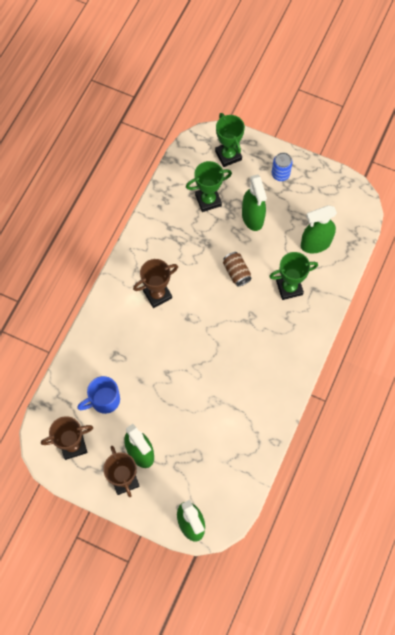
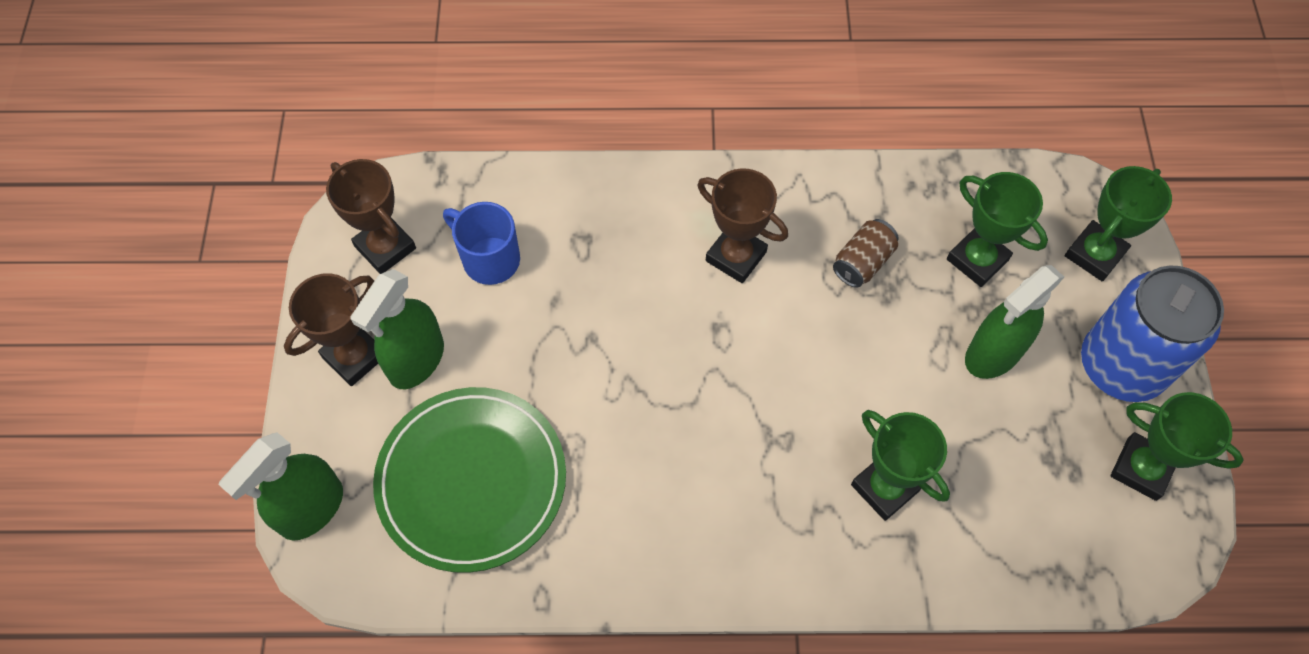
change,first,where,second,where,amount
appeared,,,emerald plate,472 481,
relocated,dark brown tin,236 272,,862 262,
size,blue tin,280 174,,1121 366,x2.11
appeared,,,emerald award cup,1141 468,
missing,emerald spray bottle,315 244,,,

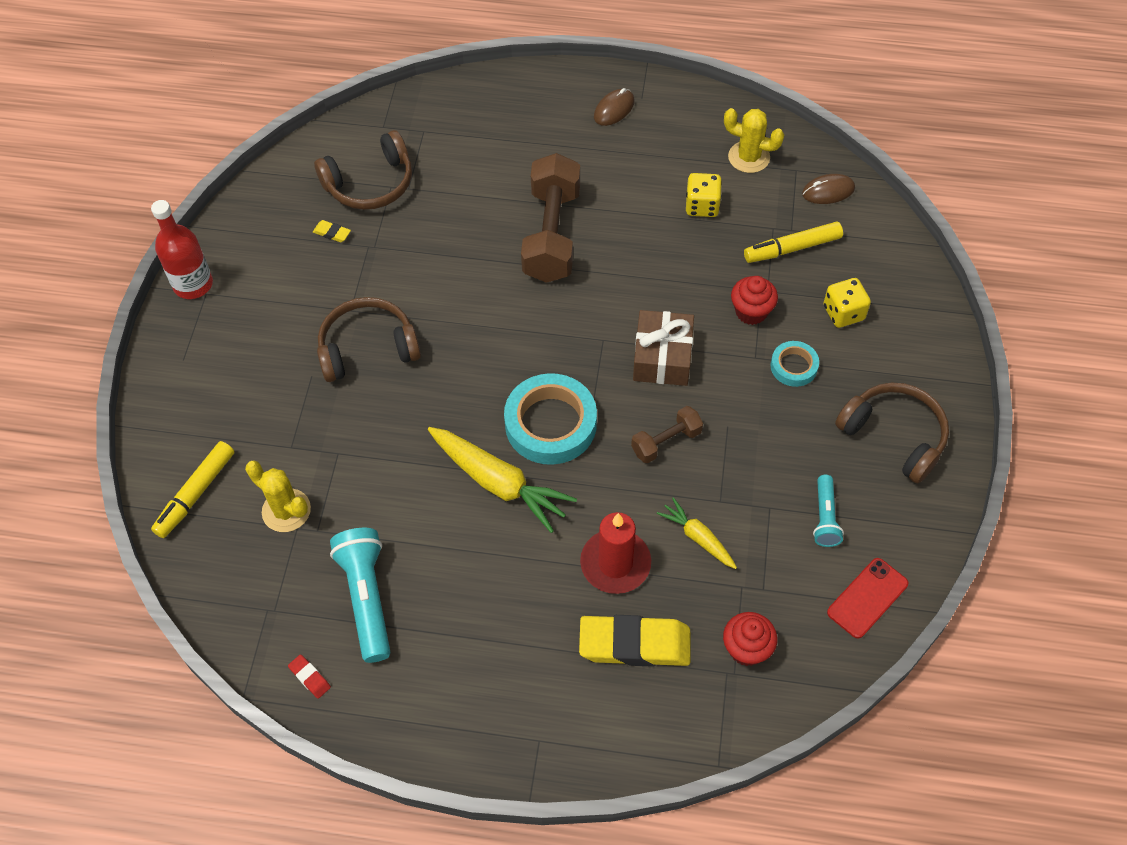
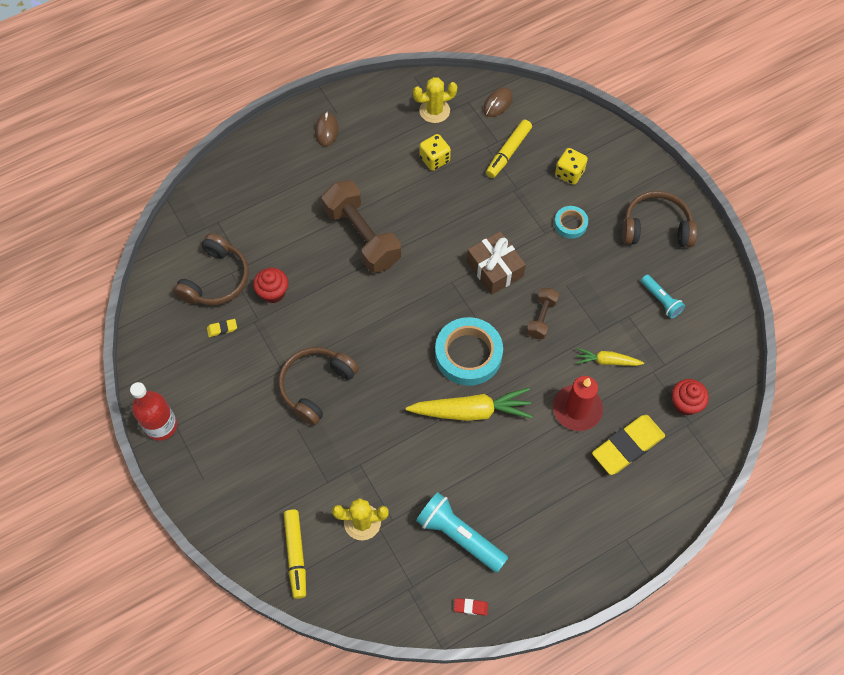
change,first,where,second,where,amount
relocated,crimson cupcake,751 312,,273 293,
missing,crimson phone,867 598,,,

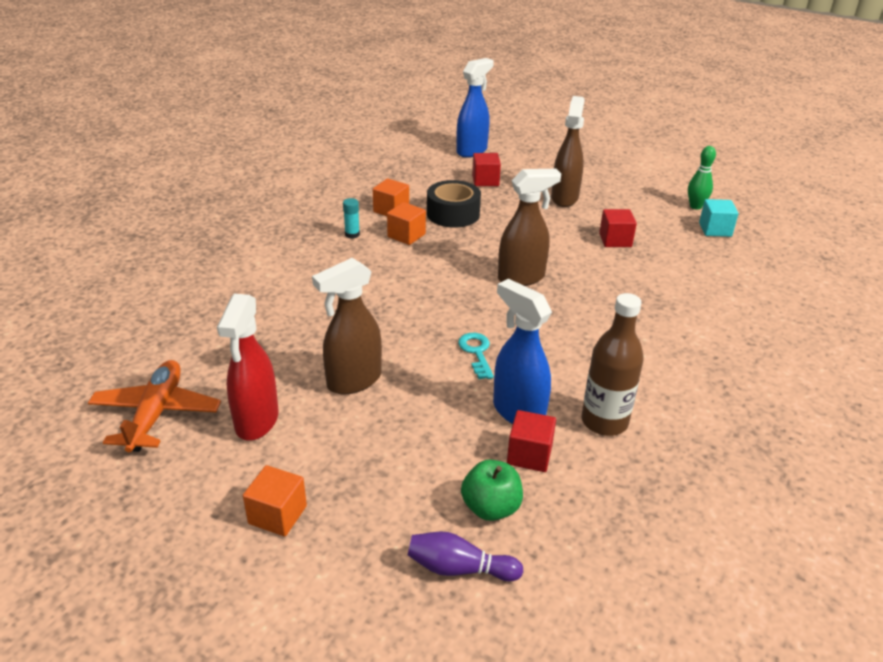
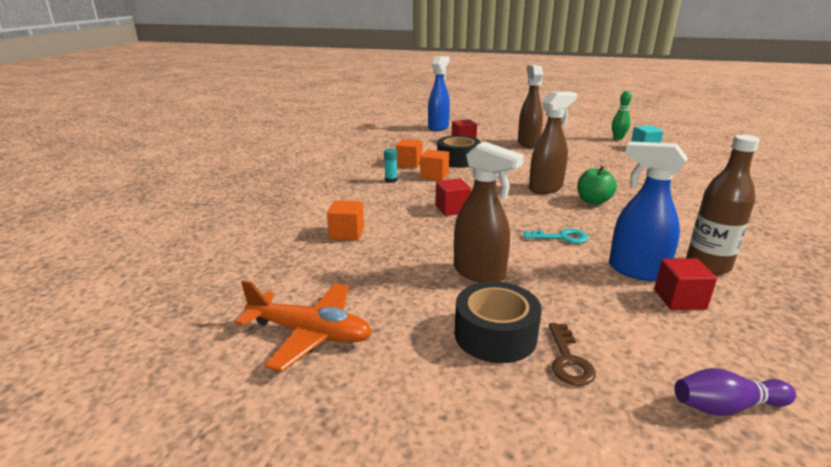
change,first,where,second,where,amount
spun,bright orange toy plane,156 414,,310 333,120 degrees clockwise
relocated,bright orange block,277 515,,347 233,
relocated,crimson block,615 240,,452 209,
spun,dark brown spray bottle,353 381,,479 273,90 degrees counterclockwise
appeared,,,jet-black tape,495 335,
spun,teal latchkey,476 352,,561 237,120 degrees clockwise
appeared,,,dark brown latchkey,568 360,
relocated,emerald apple,491 508,,593 201,
missing,crimson spray bottle,256 421,,,

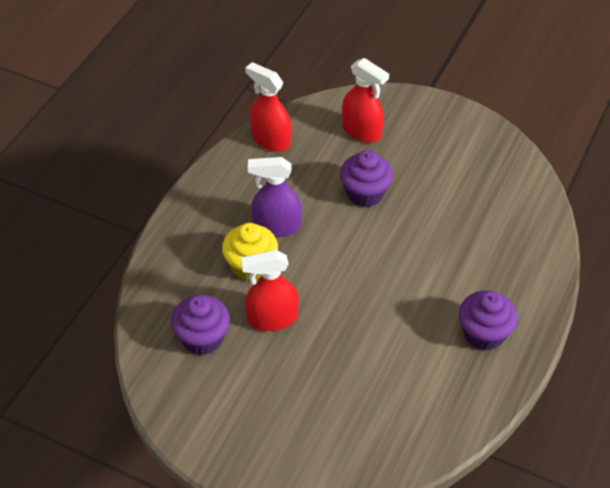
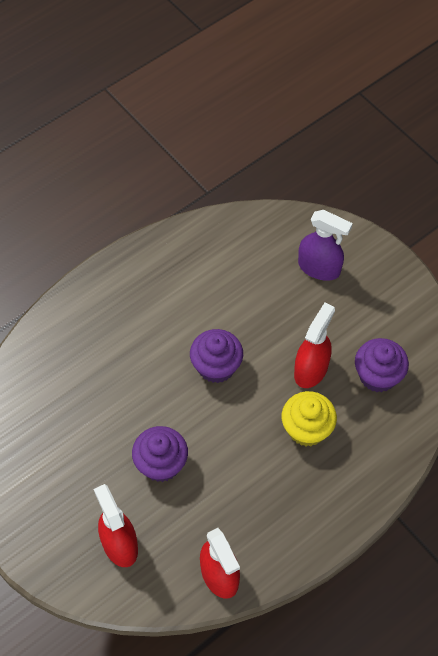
change,first,where,second,where,amount
relocated,royal purple cupcake,484 334,,216 366,
spun,crimson spray bottle,272 319,,311 369,75 degrees counterclockwise
relocated,royal purple spray bottle,276 226,,319 268,

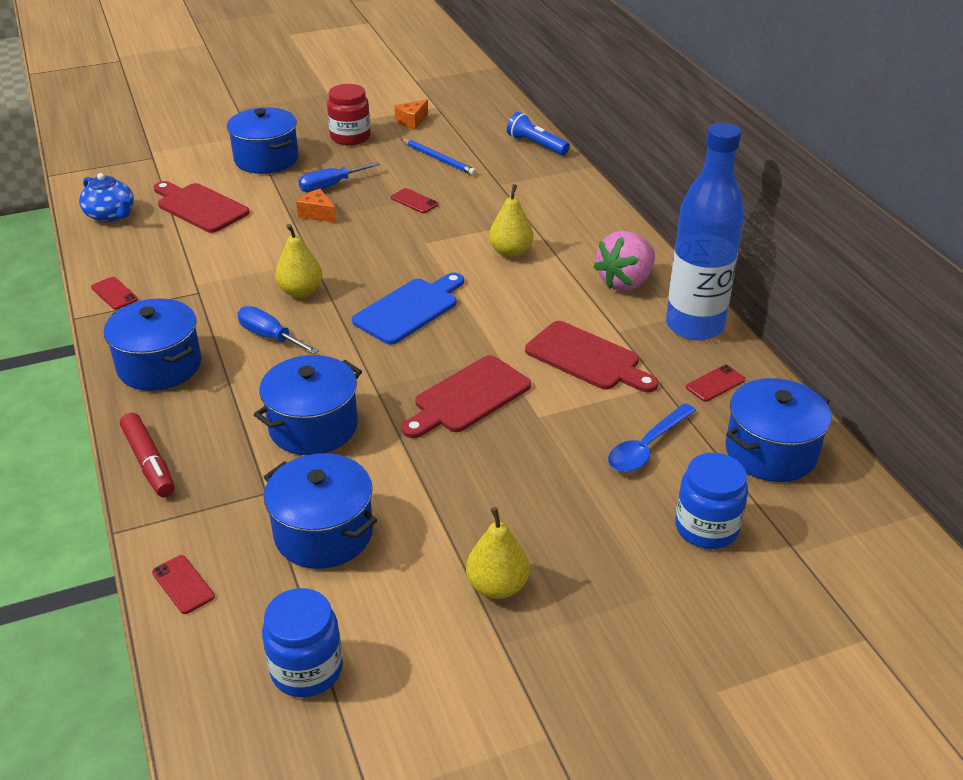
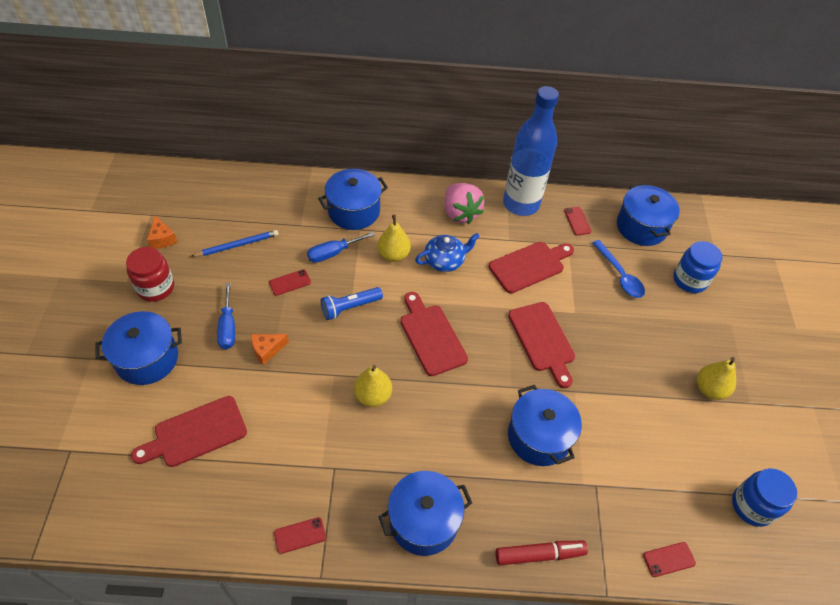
change,first,where,second,where,amount
relocated,blue hand screwdriver,270 336,,333 253,
relocated,blue stockpot,323 533,,354 211,
relocated,blue pocket torch,536 145,,350 307,
colour,blue cutting board,409 309,crimson cutting board,431 336,
relocated,blue tea pot,111 215,,445 261,

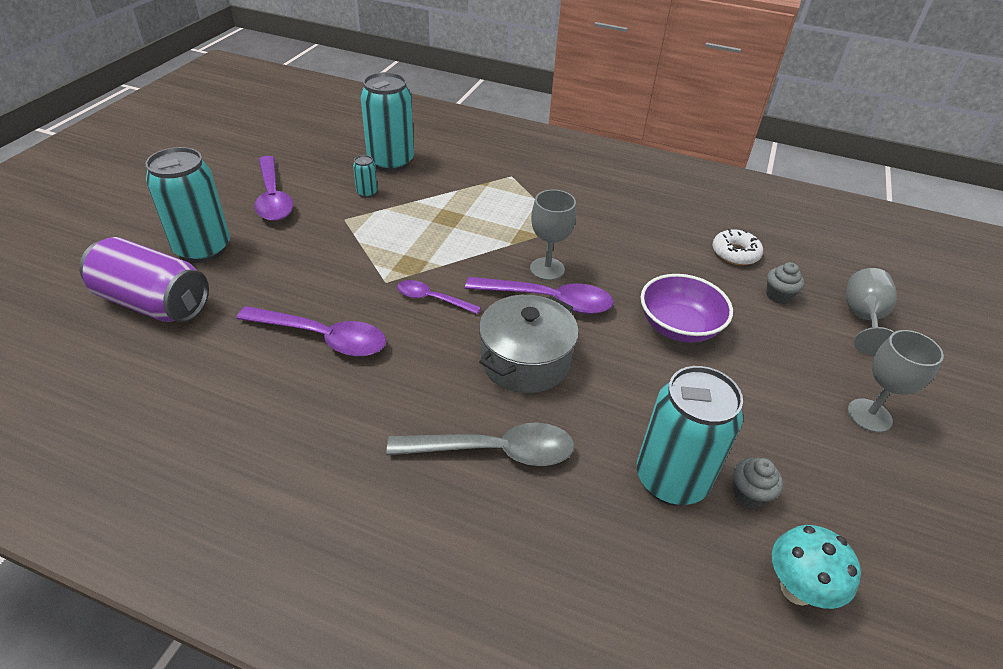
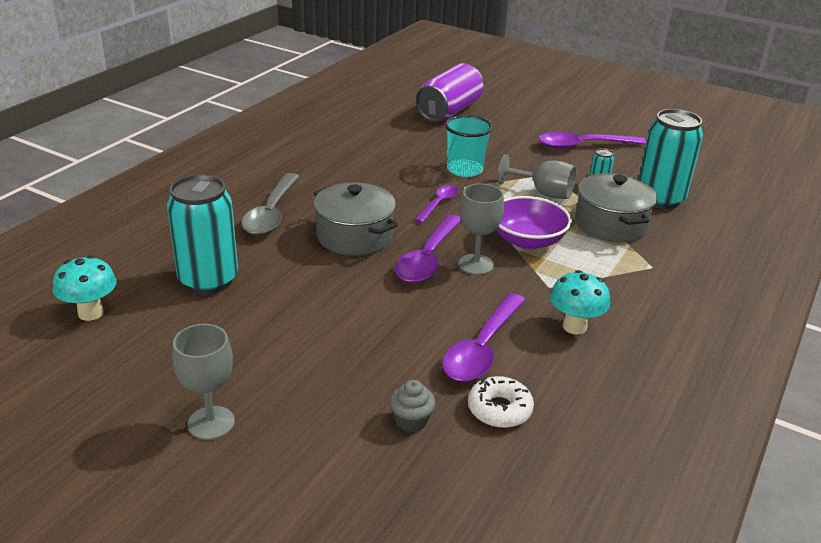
change,first,where,second,where,amount
relocated,royal purple tablespoon,322 338,,482 348,
appeared,,,teal beaker,464 170,
relocated,royal purple bowl,679 326,,527 240,
relocated,ash-grey chalice,862 319,,544 193,
appeared,,,teal fungus,574 327,
appeared,,,ash-grey stockpot,610 224,
missing,teal tin,203 249,,,
missing,ash-grey cupcake,749 494,,,

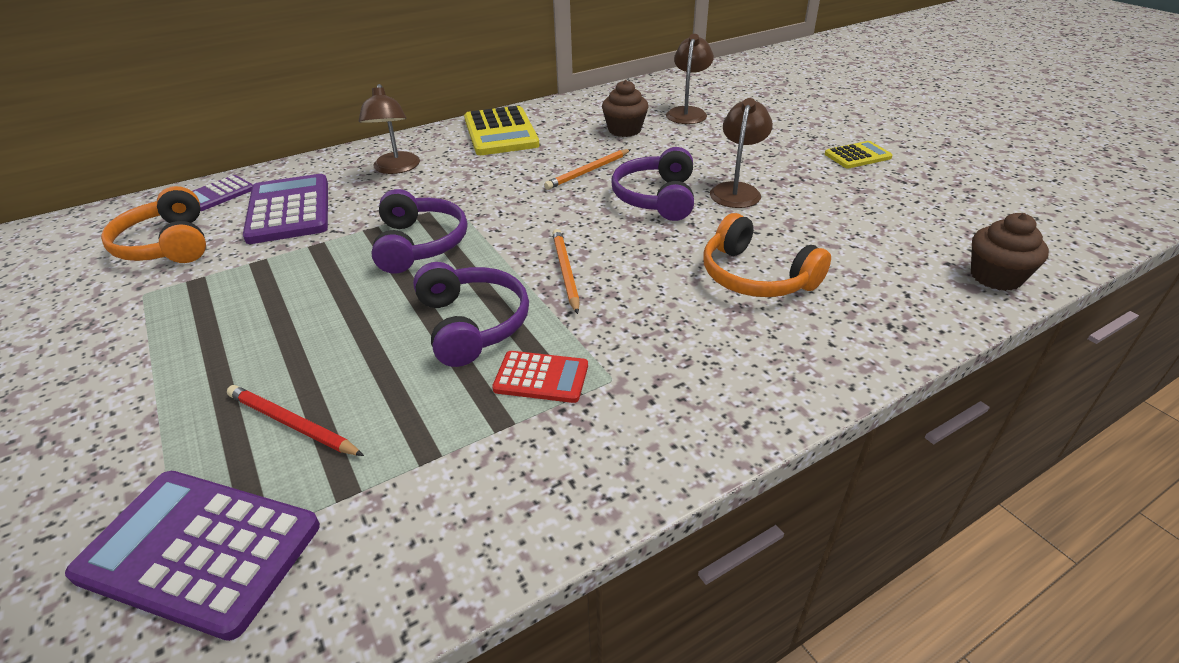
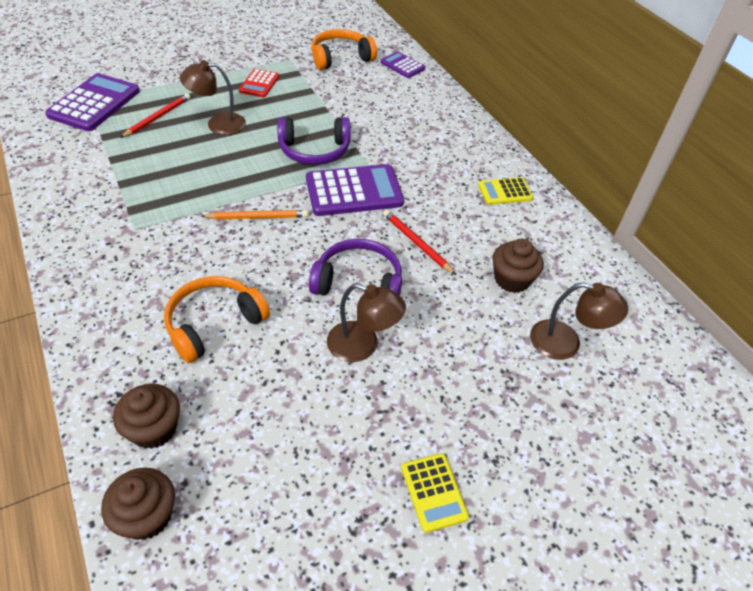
change,first,where,second,where,amount
appeared,,,dark brown cupcake,154 429,
relocated,dark brown lamp,396 168,,218 124,
relocated,crimson pocket calculator,541 377,,259 84,
relocated,royal purple pocket calculator,289 210,,354 191,
colour,bright orange lead pencil,588 171,crimson lead pencil,416 243,
size,golden pocket calculator,501 132,,505 192,x0.55
missing,royal purple over-ear headphones,473 324,,,

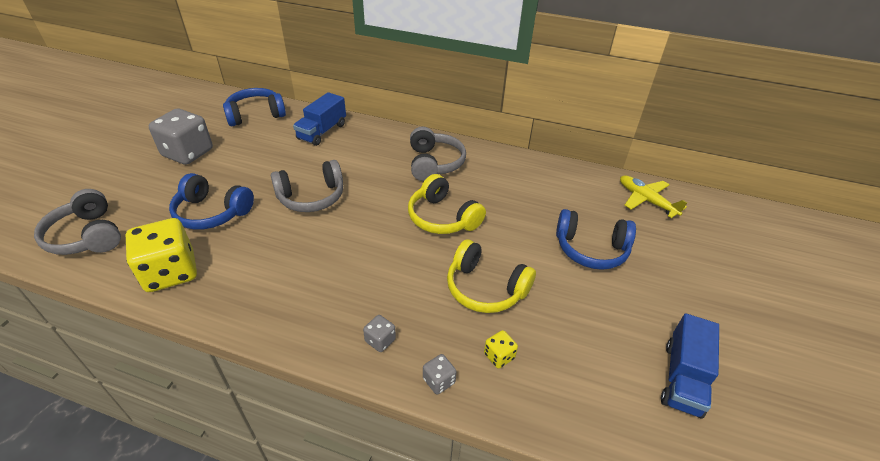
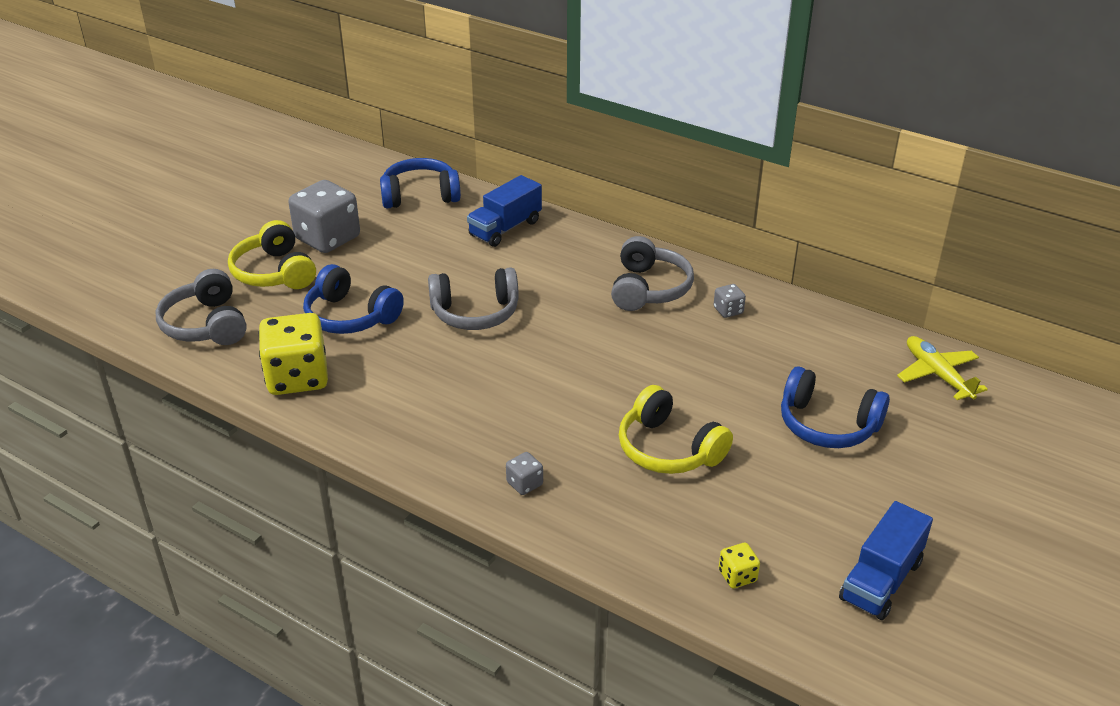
change,first,where,second,where,amount
relocated,golden over-ear headphones,442 217,,274 272,
relocated,ash-grey game die,439 381,,728 310,
relocated,golden game die,499 356,,737 576,

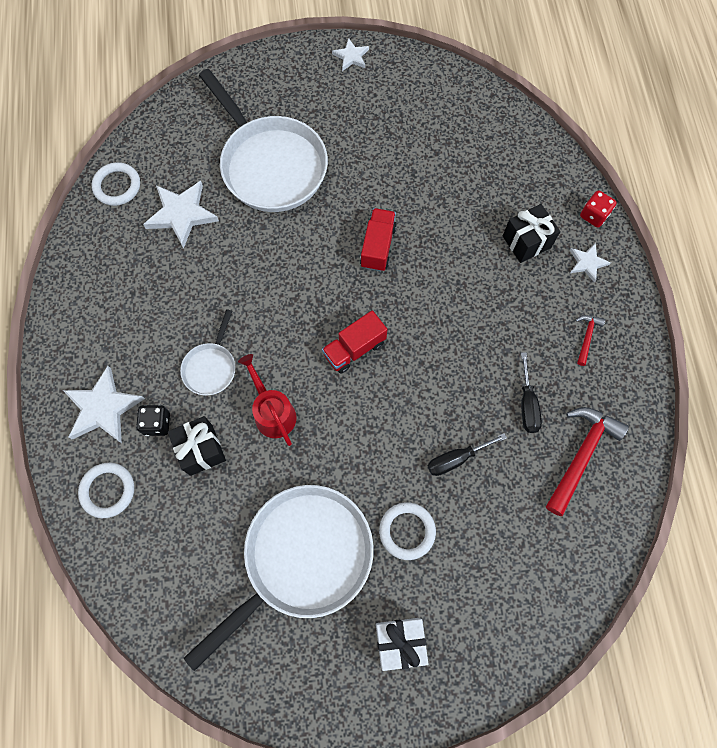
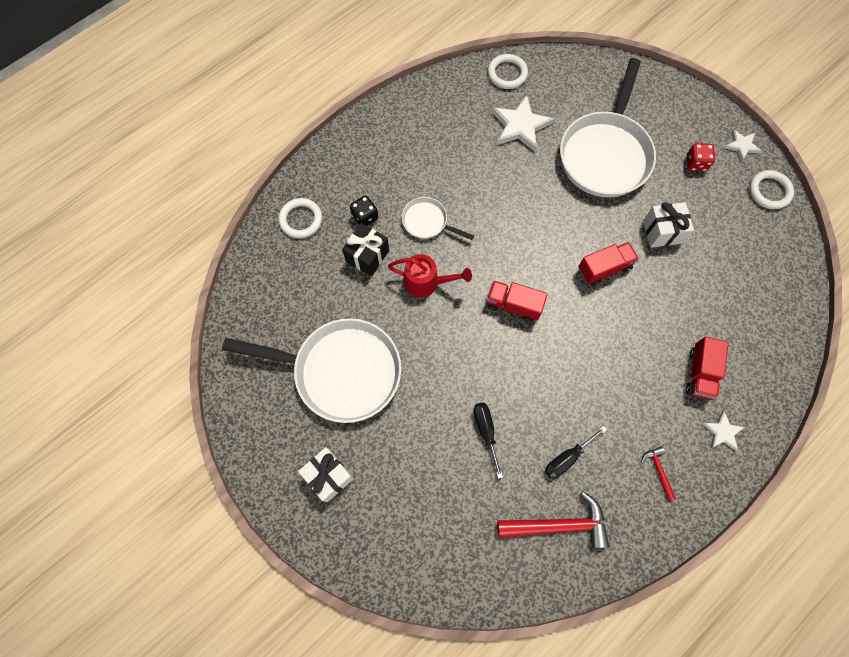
change,first,where,second,where,amount
spun,crimson watering pot,272 411,,426 282,75 degrees clockwise
spun,snow-white frying pan,211 367,,427 222,45 degrees clockwise
spun,jet-black hand screwdriver,456 459,,486 431,45 degrees clockwise
spun,crimson claw hammer,586 337,,658 470,90 degrees counterclockwise
appeared,,,snow-white wrapped gift,662 232,
exchanged,jet-black wrapped gift,526 242,crimson truck,700 373,
relocated,crimson game die,594 215,,696 163,
relocated,snow-white ring,407 531,,769 191,
missing,snow-white star,103 408,,,

